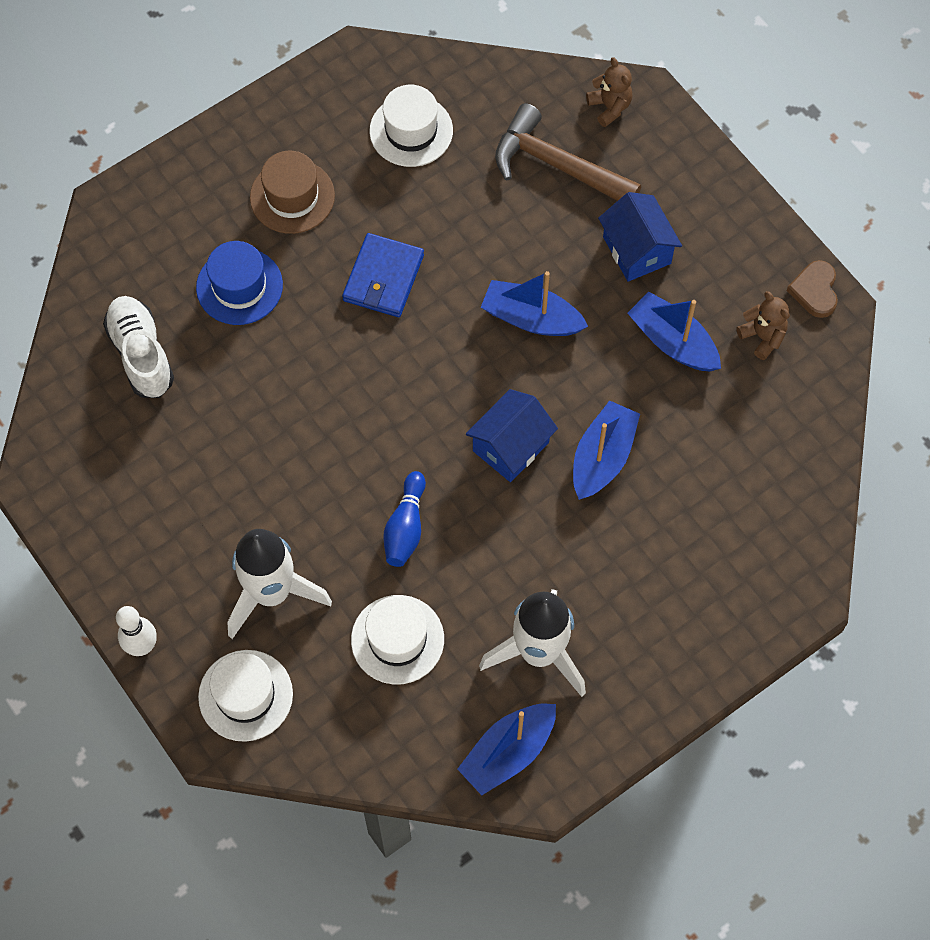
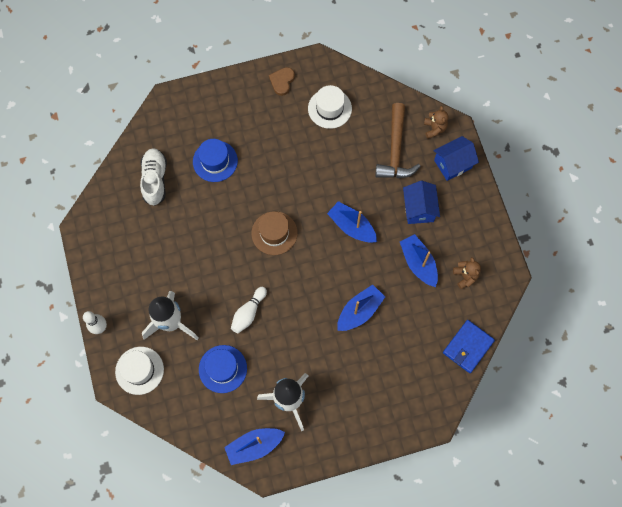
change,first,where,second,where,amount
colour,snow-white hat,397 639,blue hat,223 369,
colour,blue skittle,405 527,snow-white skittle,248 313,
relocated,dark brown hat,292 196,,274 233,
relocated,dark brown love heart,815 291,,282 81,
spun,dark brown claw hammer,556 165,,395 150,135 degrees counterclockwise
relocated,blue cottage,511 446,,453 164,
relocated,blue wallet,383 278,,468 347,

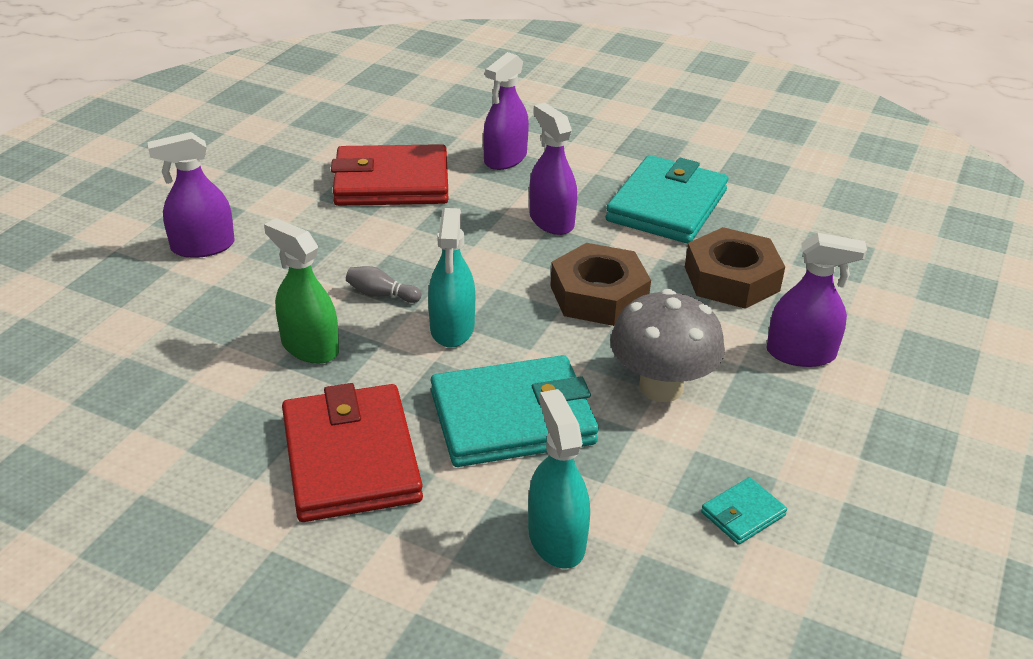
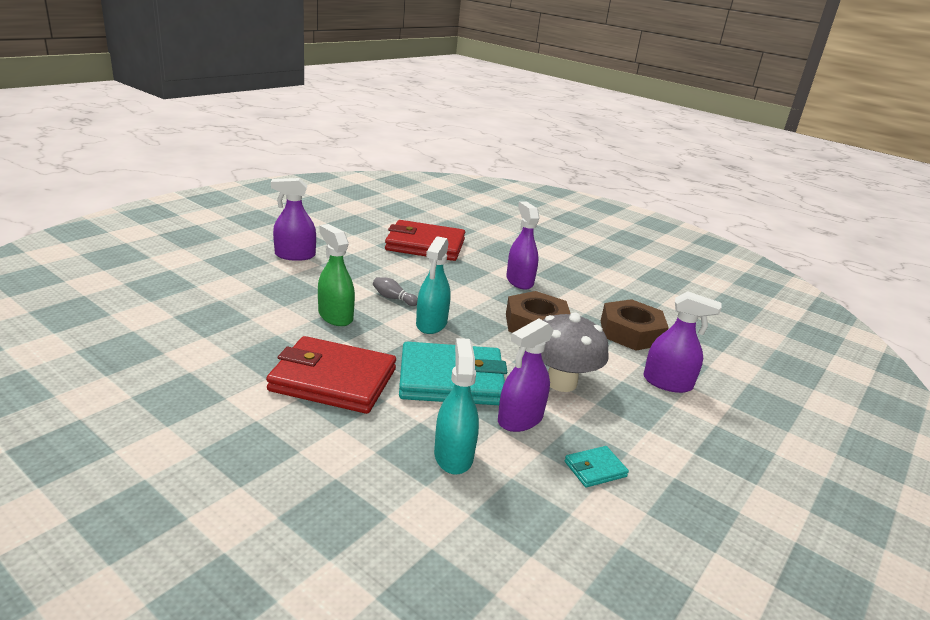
change,first,where,second,where,amount
spun,crimson wallet,351 458,,333 380,75 degrees counterclockwise
relocated,royal purple spray bottle,505 159,,520 419,
missing,teal wallet,667 206,,,

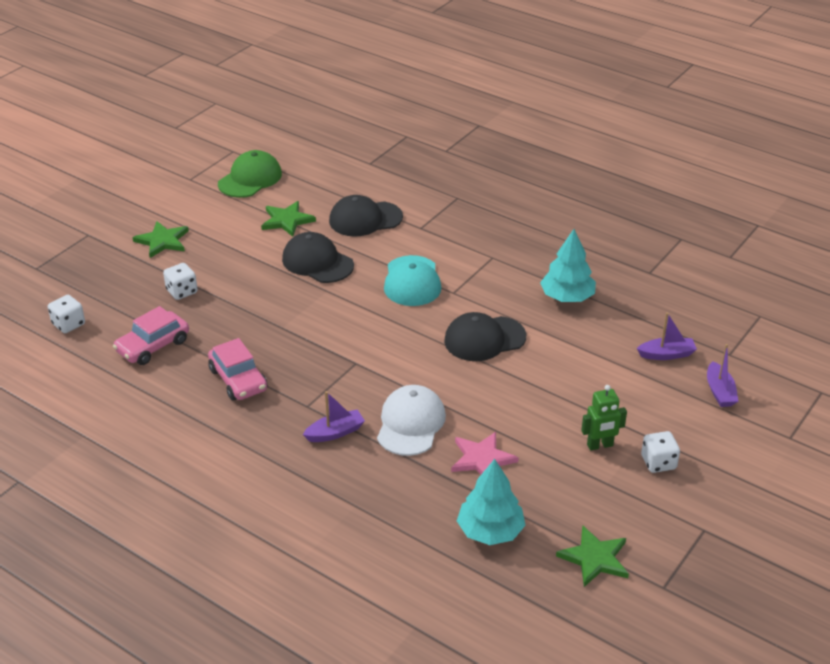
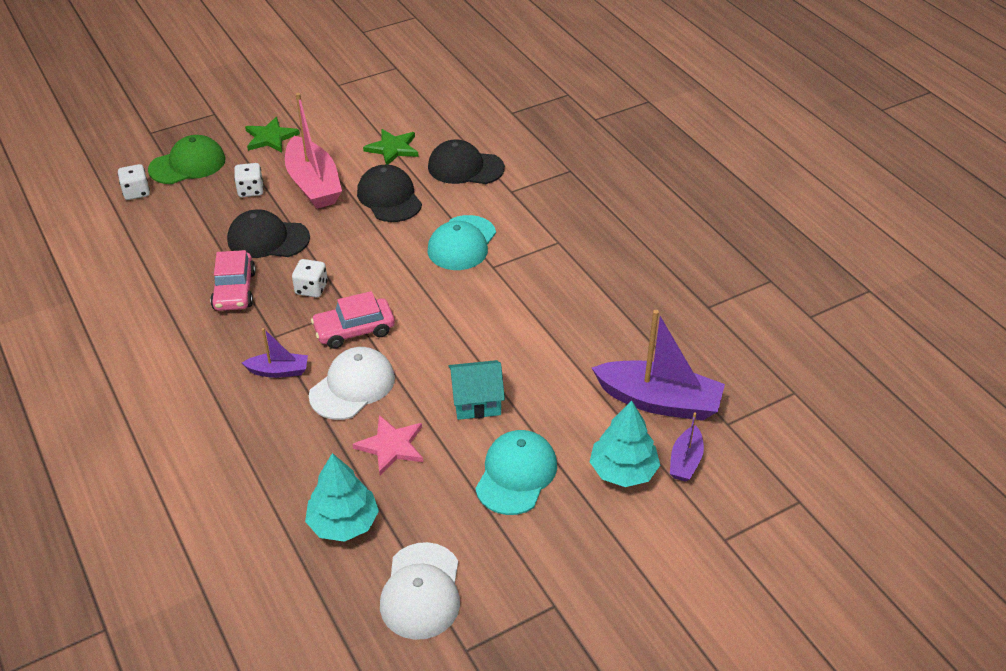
change,first,where,second,where,amount
relocated,emerald baseball cap,250 179,,188 164,
relocated,jet-black baseball cap,484 339,,268 239,
appeared,,,rosy sailboat,313 184,
relocated,snow-white game die,658 463,,311 289,
relocated,rosy toy car,153 346,,354 330,
exchanged,emerald star,595 558,snow-white baseball cap,421 591,
appeared,,,teal cottage,476 401,
exchanged,emerald toy robot,600 445,teal baseball cap,516 474,
relocated,teal fir tree,567 297,,623 470,
size,royal purple sailboat,666 354,,659 401,x1.96

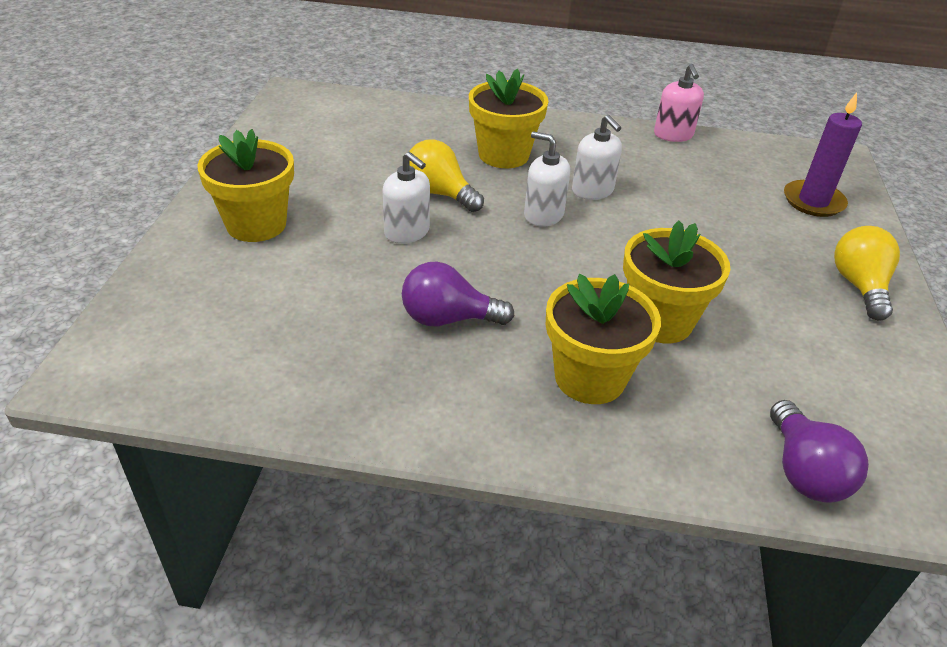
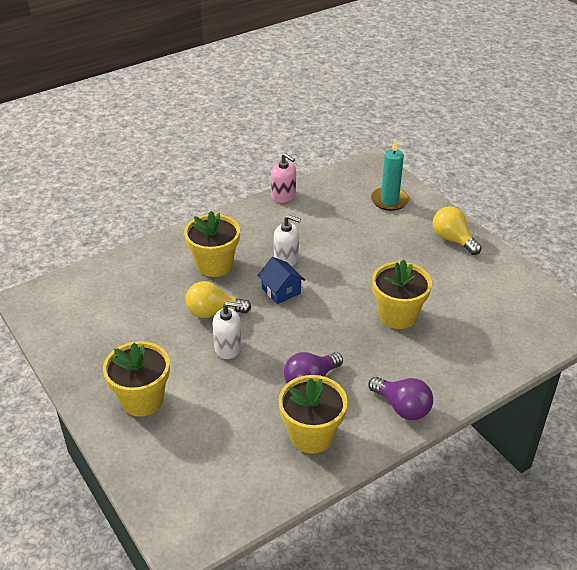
change,first,where,second,where,amount
exchanged,snow-white pump bottle,543 215,blue cottage,281 291,
relocated,golden potted plant,589 378,,311 435,
relocated,royal purple light bulb,804 471,,402 407,
colour,royal purple pillar candle,813 201,teal pillar candle,389 201,

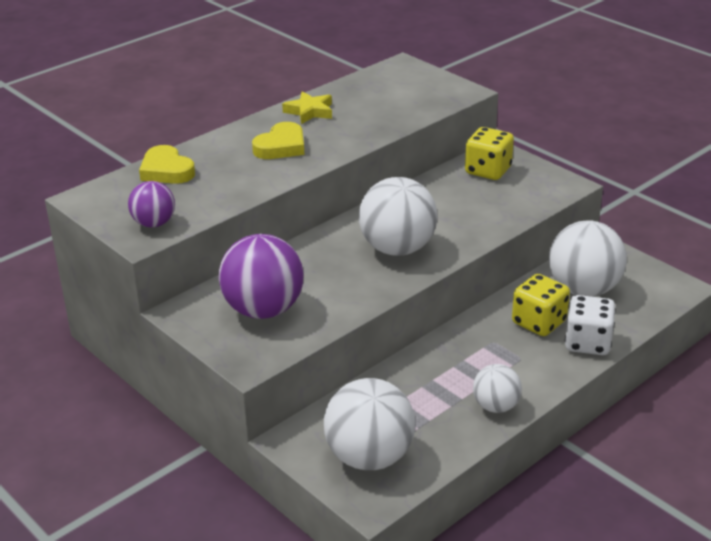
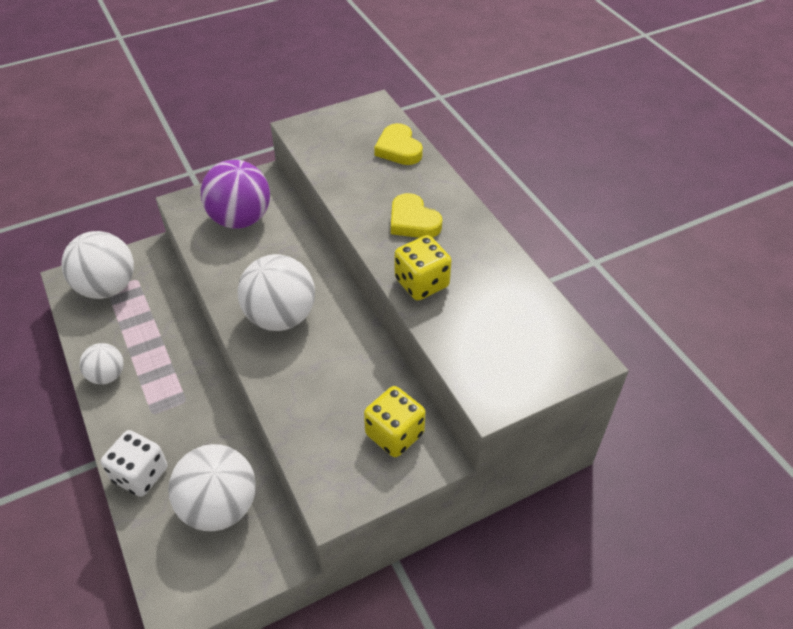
change,first,where,second,where,amount
spun,golden love heart,166 170,,398 149,90 degrees counterclockwise
relocated,golden game die,539 322,,421 283,
missing,royal purple ball,154 223,,,
missing,golden star,309 111,,,

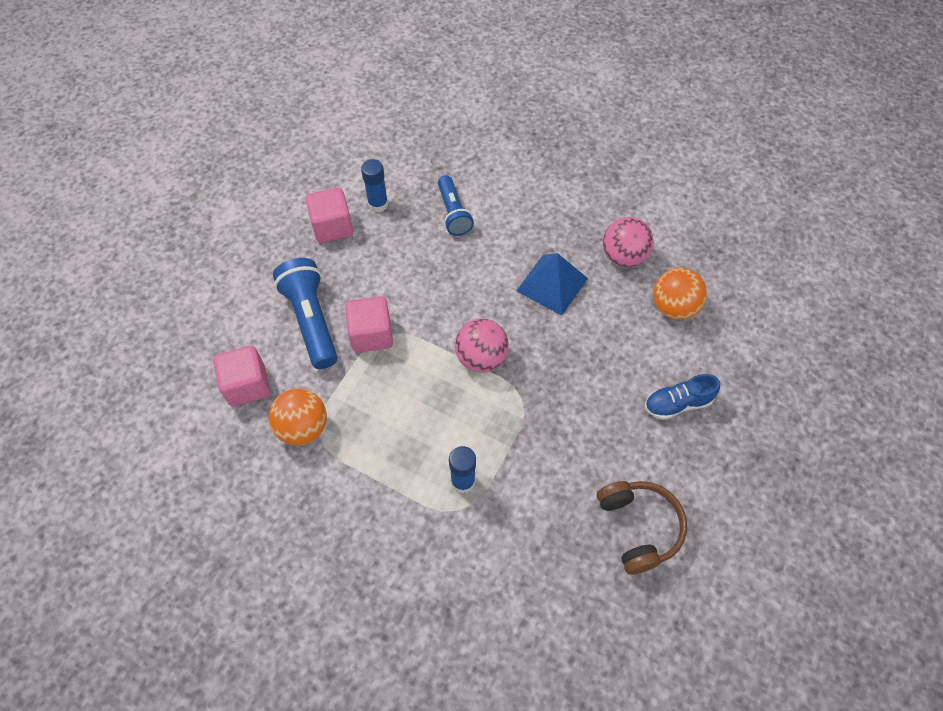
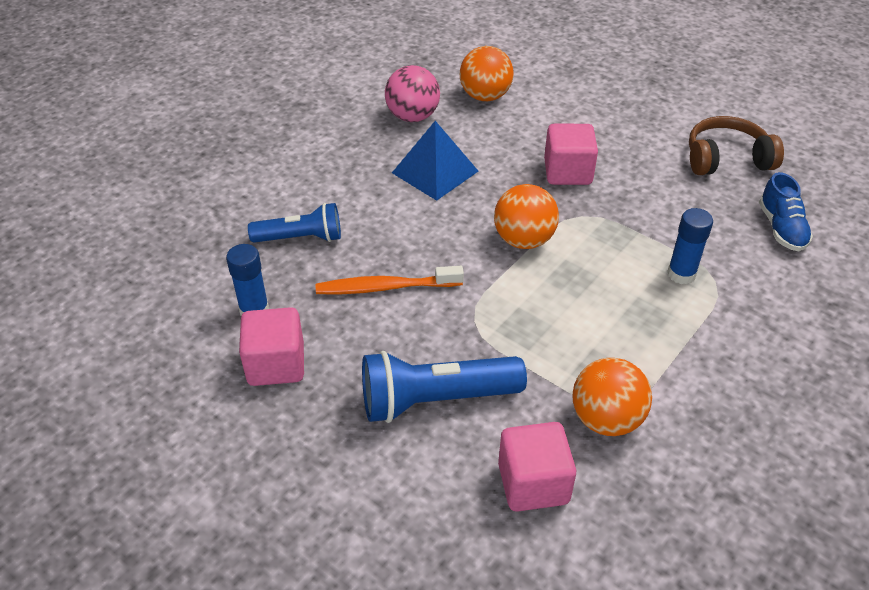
change,first,where,second,where,amount
appeared,,,bright orange tooth brush,386 287,
colour,rosy ball,481 358,bright orange ball,523 240,
relocated,rosy block,371 335,,567 172,
relocated,blue sneaker,677 403,,781 228,

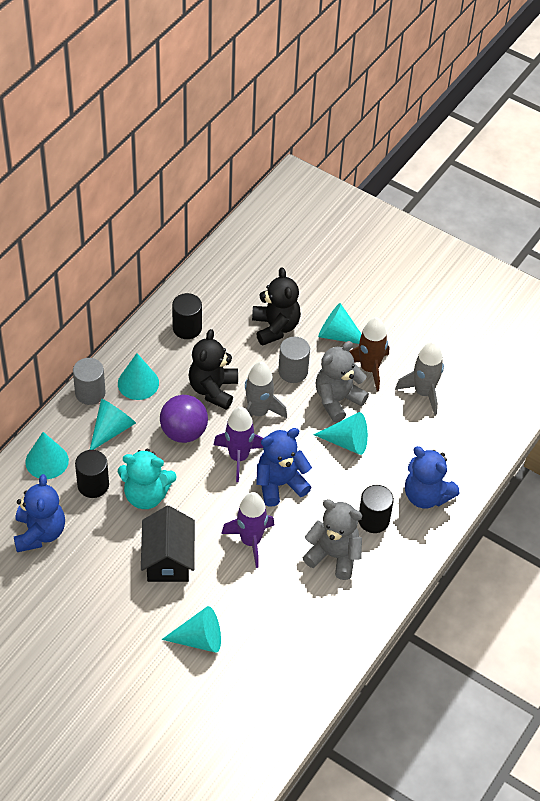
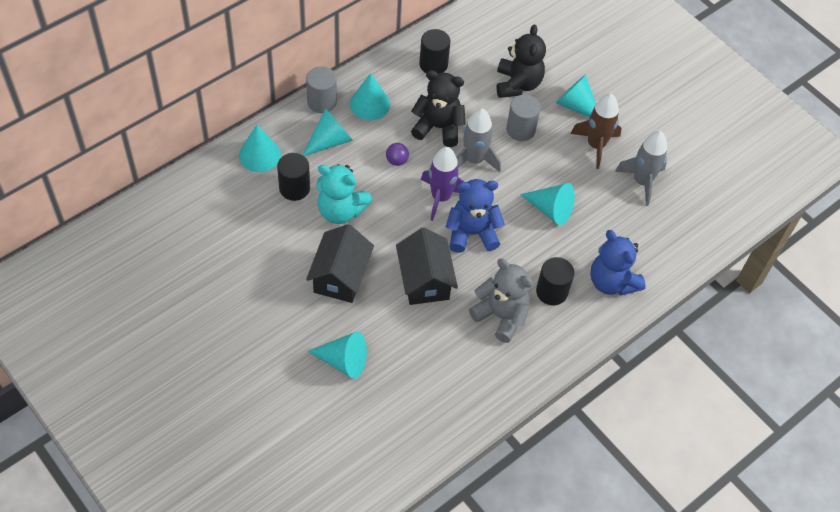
change,first,where,second,where,amount
size,royal purple ball,184 432,,396 161,x0.48
exchanged,royal purple spaceship,250 541,jet-black cottage,425 280,
spun,jet-black teddy bear,213 389,,438 127,75 degrees clockwise
missing,blue teddy bear,39 533,,,
missing,ash-grey teddy bear,337 400,,,

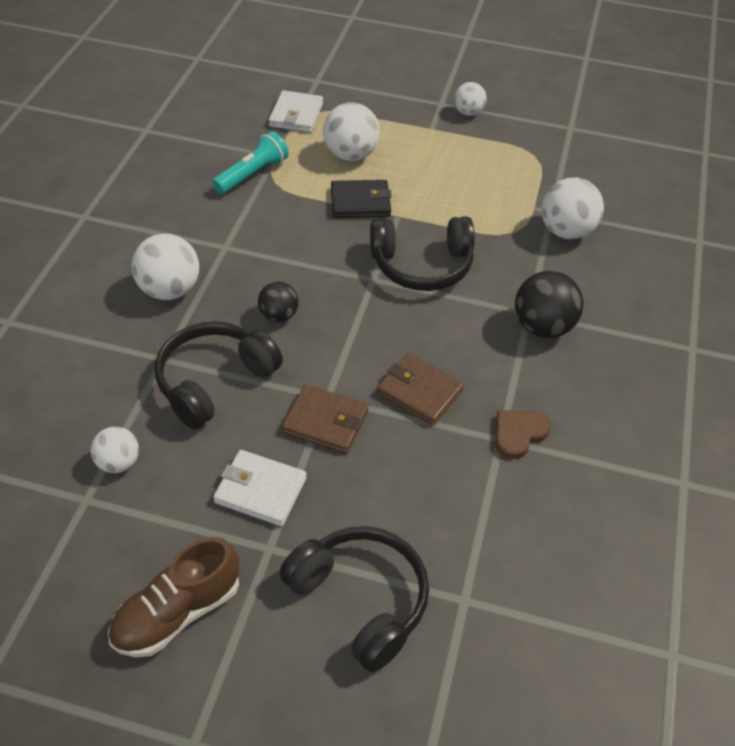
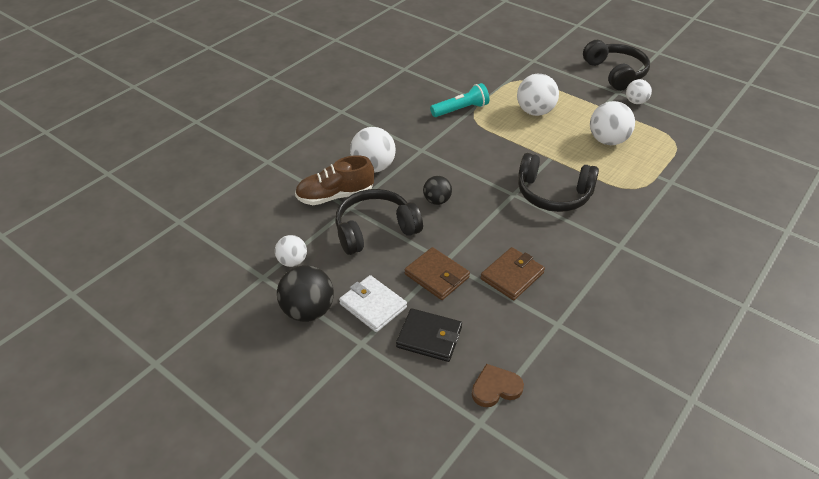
change,first,where,second,where,amount
relocated,jet-black ball,542 327,,308 311,
relocated,dark brown sneaker,177 612,,335 196,
relocated,jet-black wallet,360 202,,429 337,
relocated,dark brown love heart,518 434,,495 388,
spun,dark brown wallet,419 392,,512 276,75 degrees clockwise
relocated,jet-black over-ear headphones,360 600,,615 73,
relocated,snow-white ball,566 231,,607 140,
missing,snow-white wallet,296 115,,,

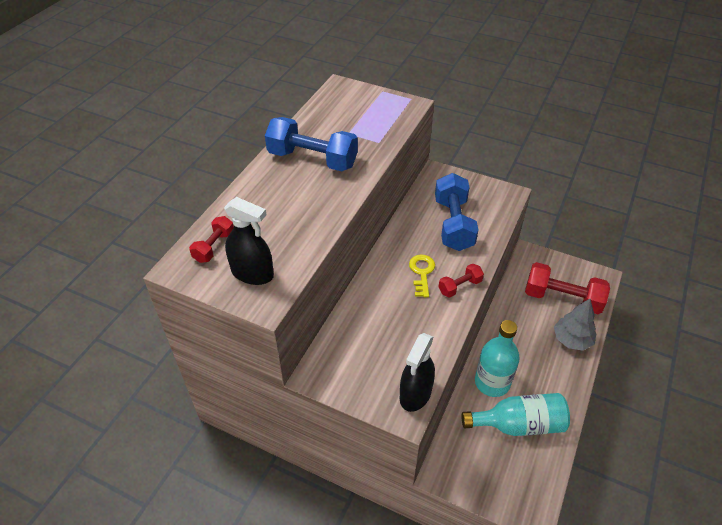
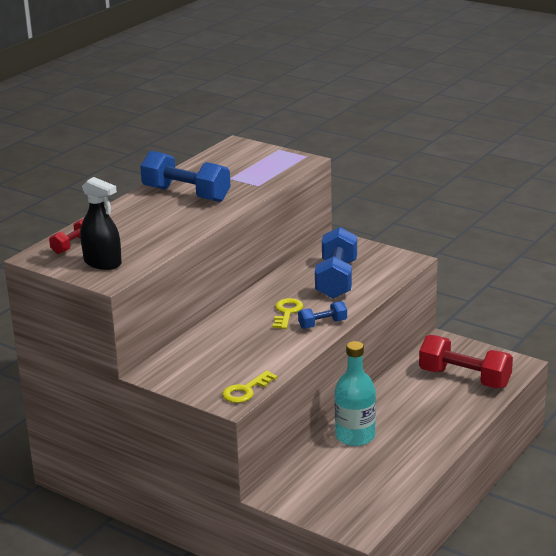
change,first,where,second,where,amount
exchanged,jet-black spray bottle,415 394,golden latchkey,245 391,
colour,crimson dumbbell,460 286,blue dumbbell,322 324,
missing,teal drink bottle,519 424,,,
missing,ash-grey fir tree,572 340,,,

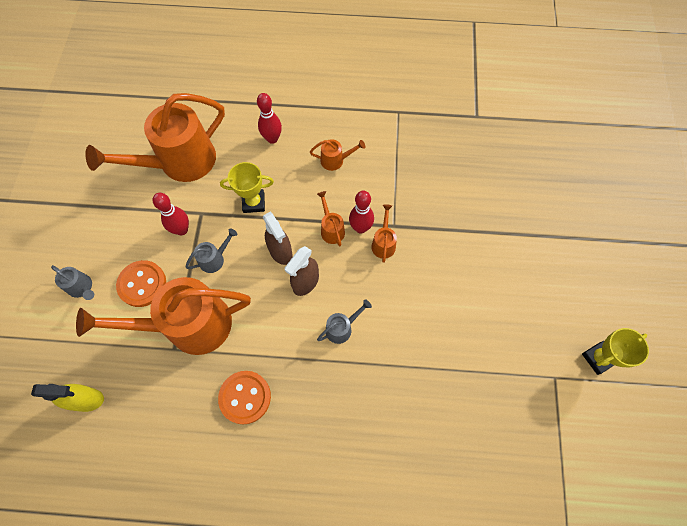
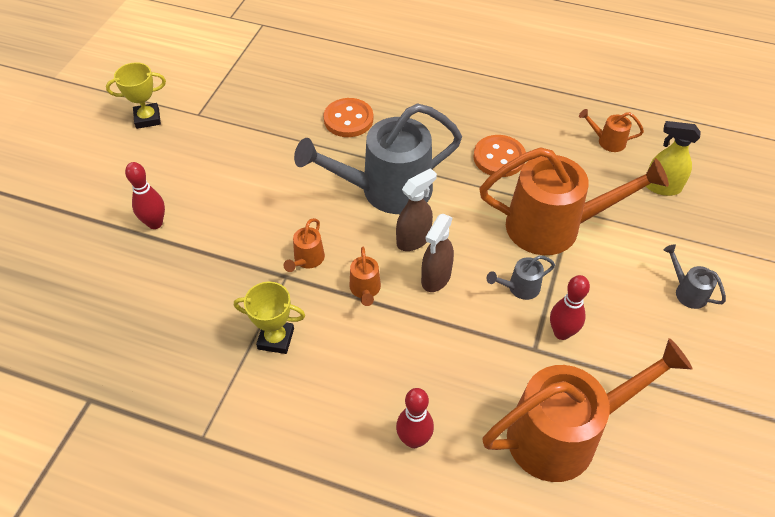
change,first,where,second,where,amount
relocated,crimson skittle,360 228,,155 223,
relocated,golden award cup,253 203,,276 339,
size,ash-grey watering pot,342 328,,386 191,x2.43
relocated,bright orange button,142 284,,348 119,
spun,dark brown spray bottle,280 252,,436 278,135 degrees counterclockwise
relocated,bright orange watering pot,336 160,,607 141,

